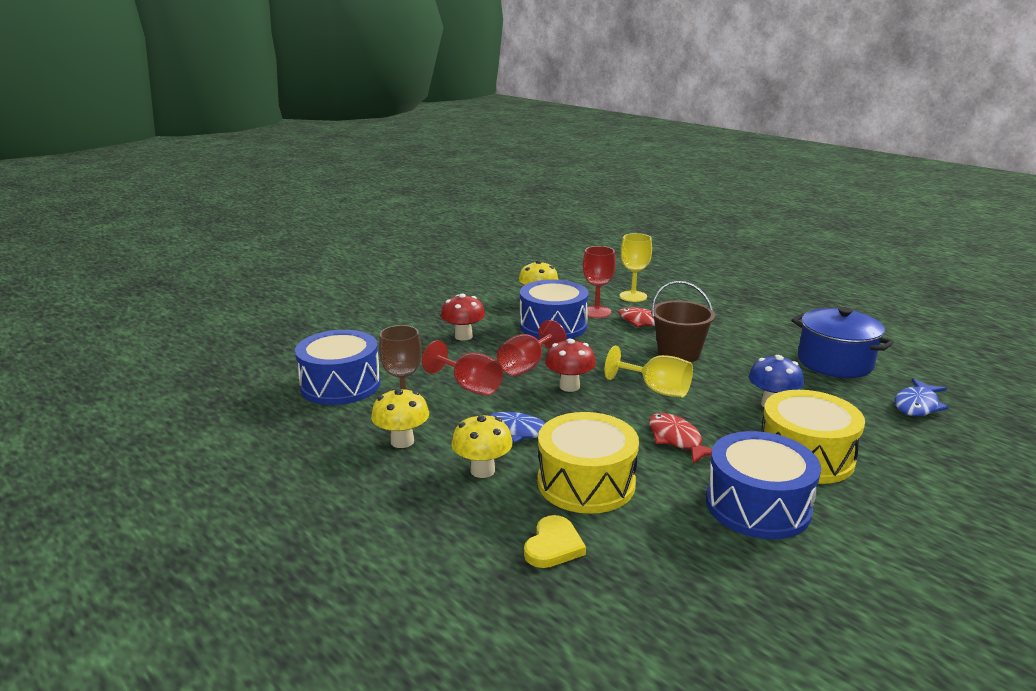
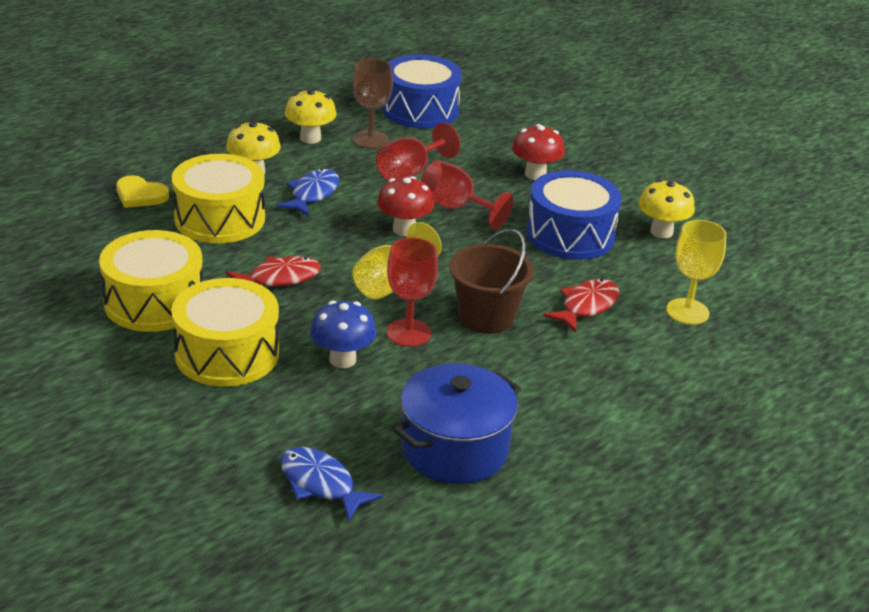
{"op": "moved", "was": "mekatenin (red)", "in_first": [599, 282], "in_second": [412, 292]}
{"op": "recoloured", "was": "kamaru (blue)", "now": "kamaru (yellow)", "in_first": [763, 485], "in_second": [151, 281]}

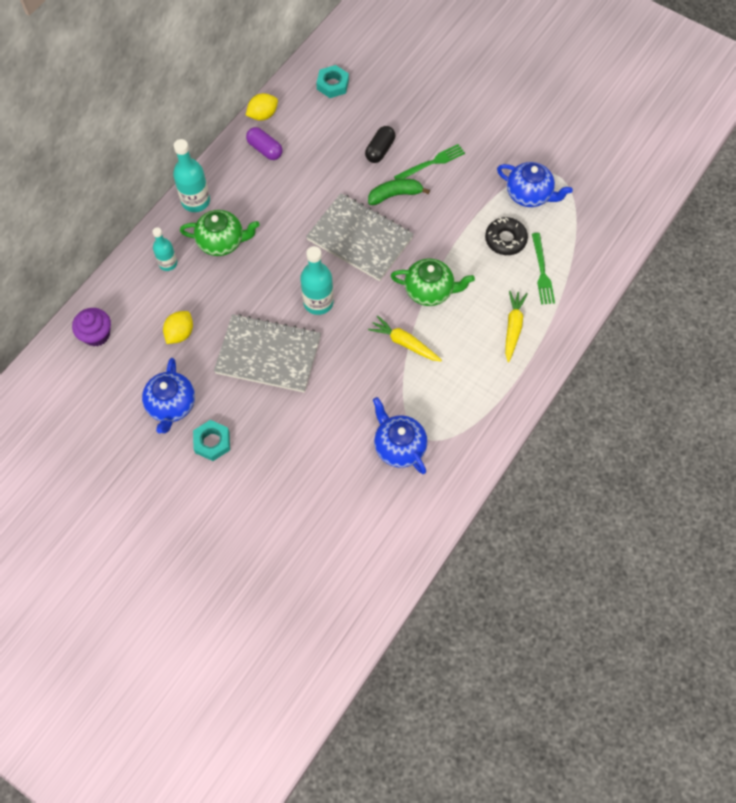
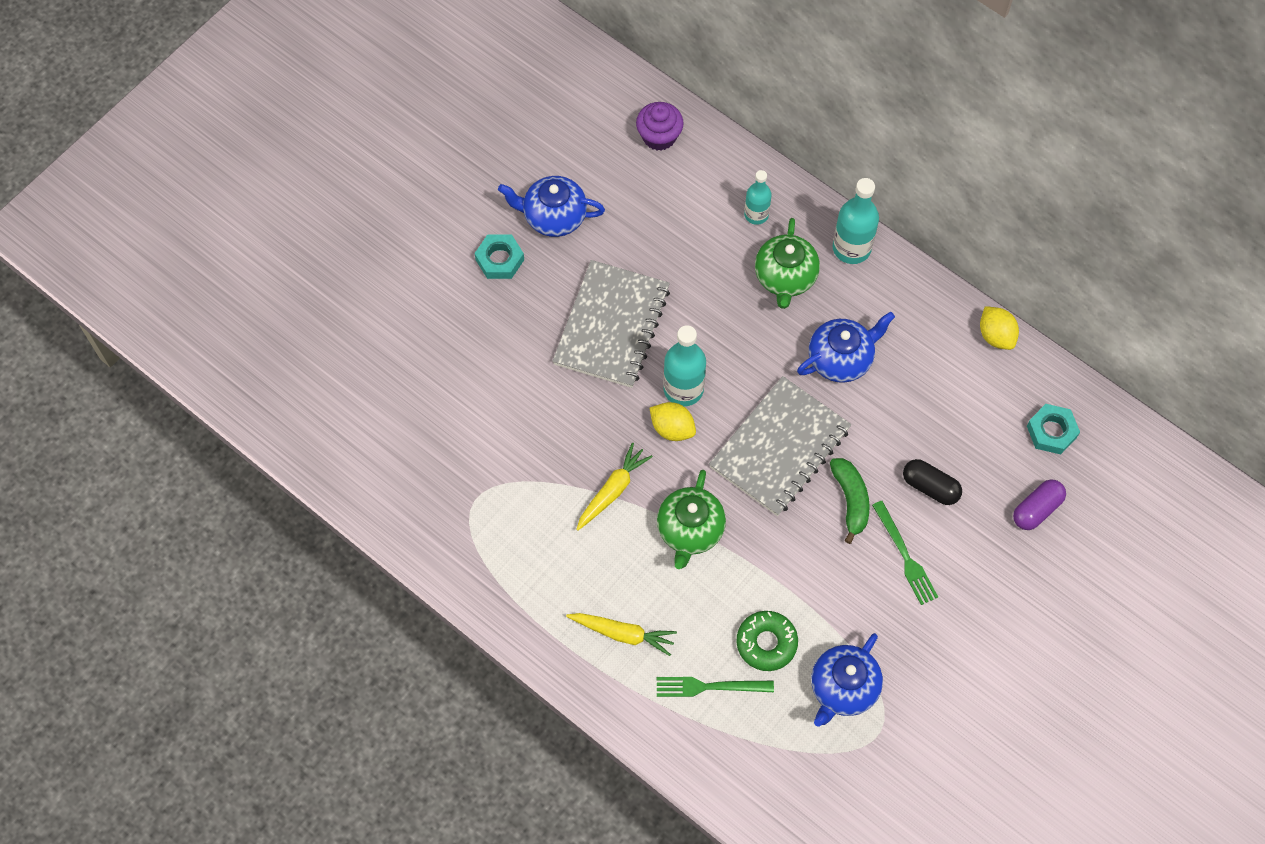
{"op": "moved", "was": "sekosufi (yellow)", "in_first": [178, 327], "in_second": [673, 421]}
{"op": "moved", "was": "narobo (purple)", "in_first": [264, 143], "in_second": [1039, 505]}
{"op": "moved", "was": "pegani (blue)", "in_first": [400, 435], "in_second": [846, 347]}
{"op": "recoloured", "was": "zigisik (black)", "now": "zigisik (green)", "in_first": [506, 236], "in_second": [767, 641]}

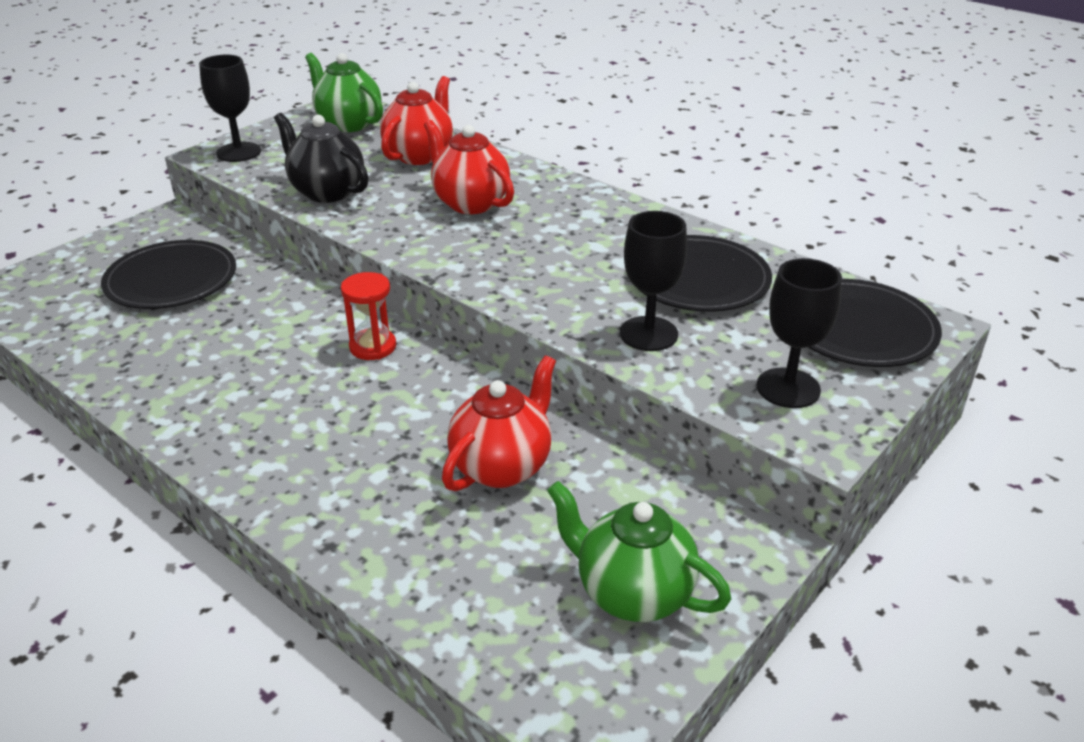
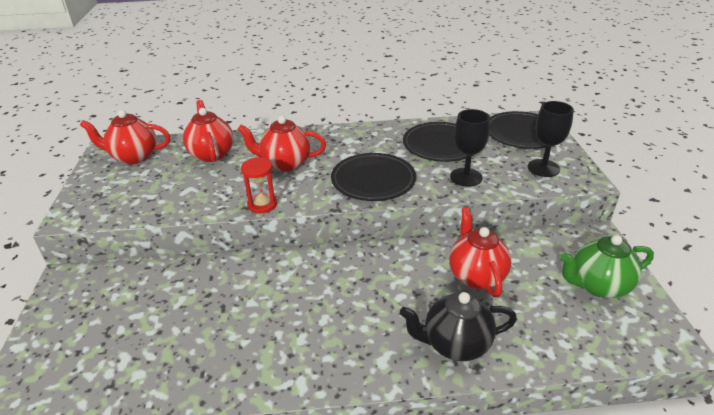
{"op": "moved", "was": "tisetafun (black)", "in_first": [168, 274], "in_second": [373, 177]}
{"op": "removed", "was": "mekatenin (black)", "in_first": [230, 108]}
{"op": "moved", "was": "pegani (black)", "in_first": [321, 158], "in_second": [458, 326]}
{"op": "recoloured", "was": "pegani (green)", "now": "pegani (red)", "in_first": [344, 92], "in_second": [125, 137]}
{"op": "moved", "was": "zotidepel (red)", "in_first": [368, 316], "in_second": [259, 185]}

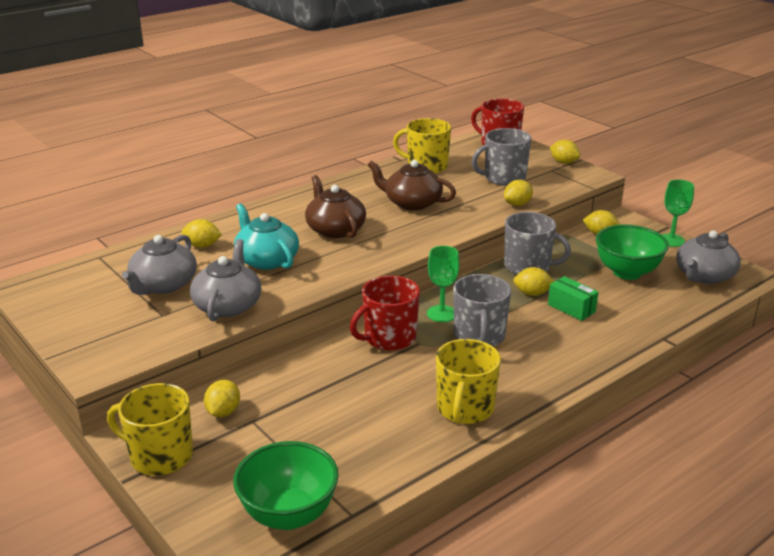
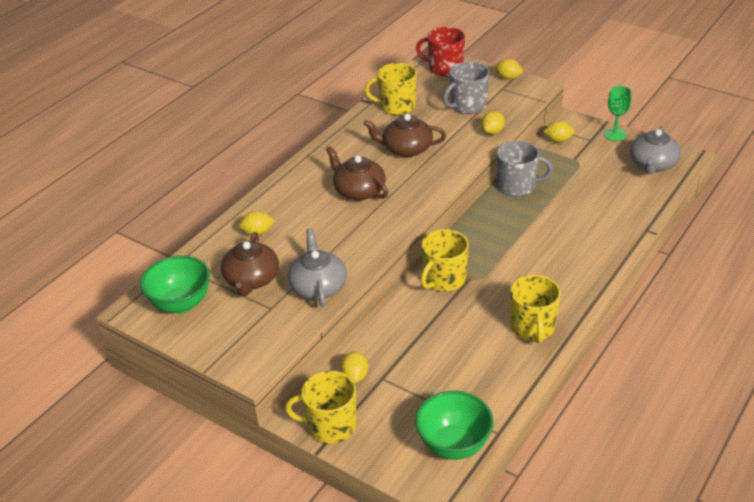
{"op": "recoloured", "was": "pegani (grey)", "now": "pegani (brown)", "in_first": [159, 265], "in_second": [250, 264]}
{"op": "removed", "was": "pegani (turquoise)", "in_first": [266, 236]}
{"op": "recoloured", "was": "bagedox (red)", "now": "bagedox (yellow)", "in_first": [385, 313], "in_second": [445, 260]}
{"op": "removed", "was": "mekatenin (green)", "in_first": [443, 284]}
{"op": "removed", "was": "bagedox (grey)", "in_first": [482, 310]}
{"op": "removed", "was": "sekosufi (yellow)", "in_first": [534, 281]}
{"op": "removed", "was": "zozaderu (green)", "in_first": [573, 298]}
{"op": "moved", "was": "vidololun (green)", "in_first": [632, 252], "in_second": [175, 284]}

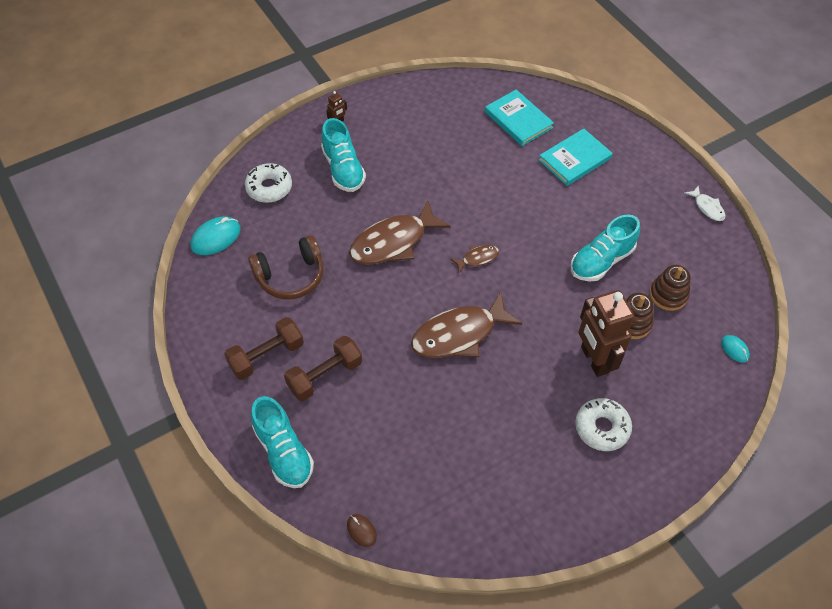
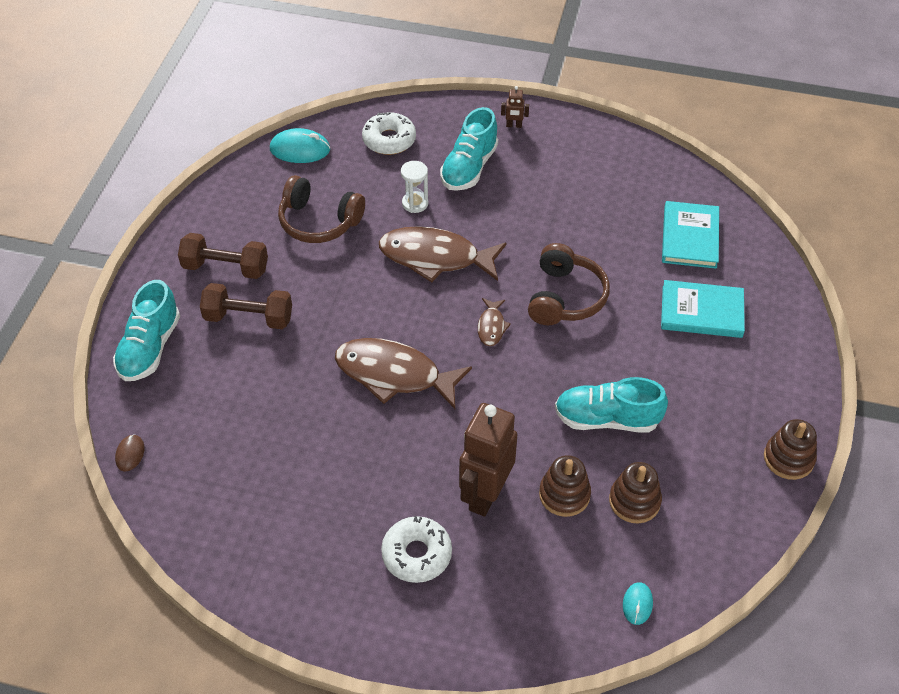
{"op": "turned", "was": "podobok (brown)", "in_first": [474, 259], "in_second": [494, 322], "clockwise": 75}
{"op": "replaced", "was": "podobok (white)", "now": "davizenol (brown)", "in_first": [704, 203], "in_second": [790, 449]}
{"op": "added", "now": "zotidepel (white)", "in_second": [414, 187]}
{"op": "added", "now": "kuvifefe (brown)", "in_second": [569, 284]}

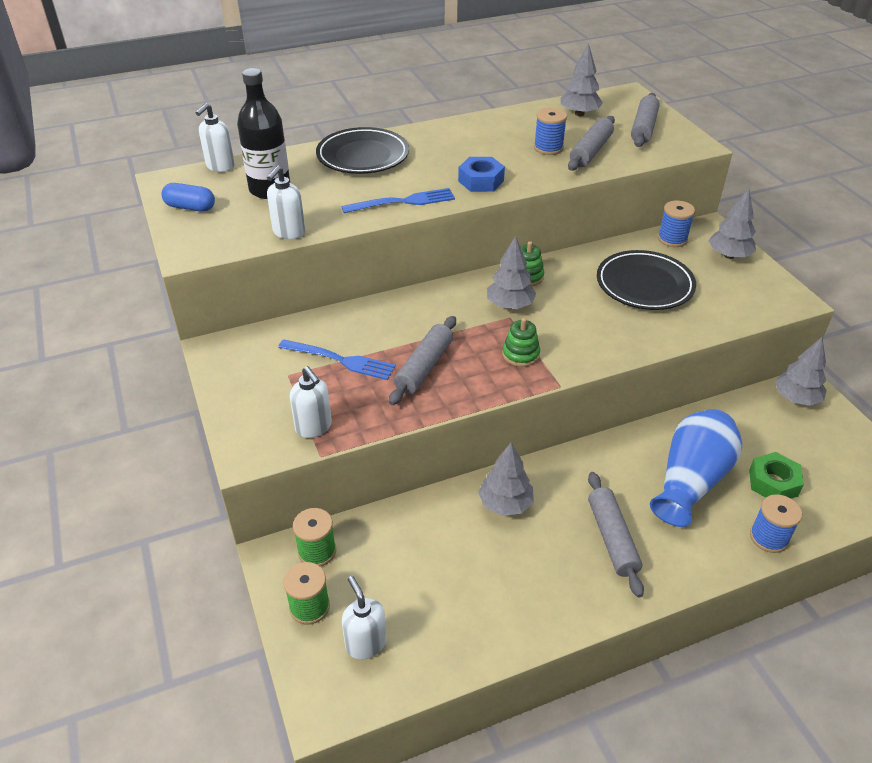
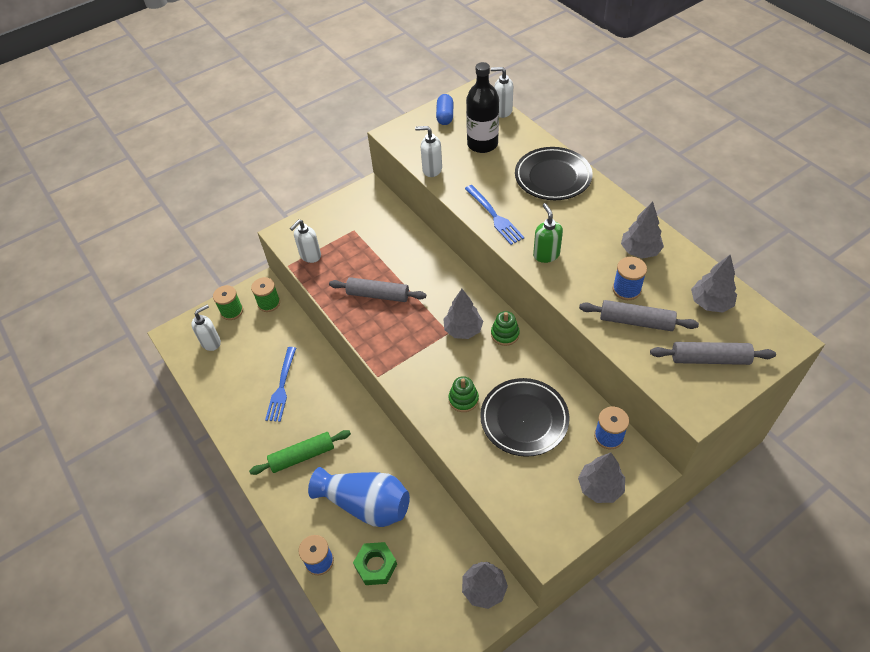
{"op": "moved", "was": "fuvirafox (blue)", "in_first": [337, 359], "in_second": [280, 384]}
{"op": "replaced", "was": "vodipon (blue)", "now": "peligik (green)", "in_first": [481, 174], "in_second": [548, 233]}
{"op": "moved", "was": "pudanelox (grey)", "in_first": [506, 479], "in_second": [642, 230]}
{"op": "moved", "was": "davizenol (green)", "in_first": [521, 342], "in_second": [463, 394]}
{"op": "recoloured", "was": "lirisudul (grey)", "now": "lirisudul (green)", "in_first": [616, 534], "in_second": [300, 452]}

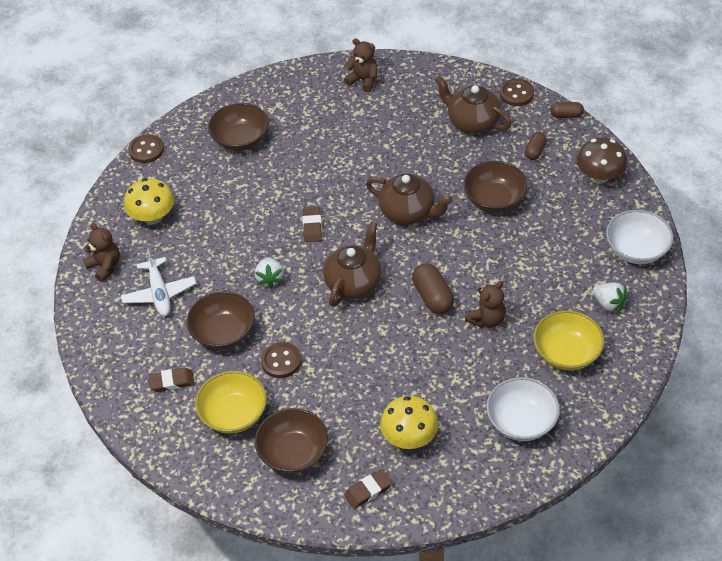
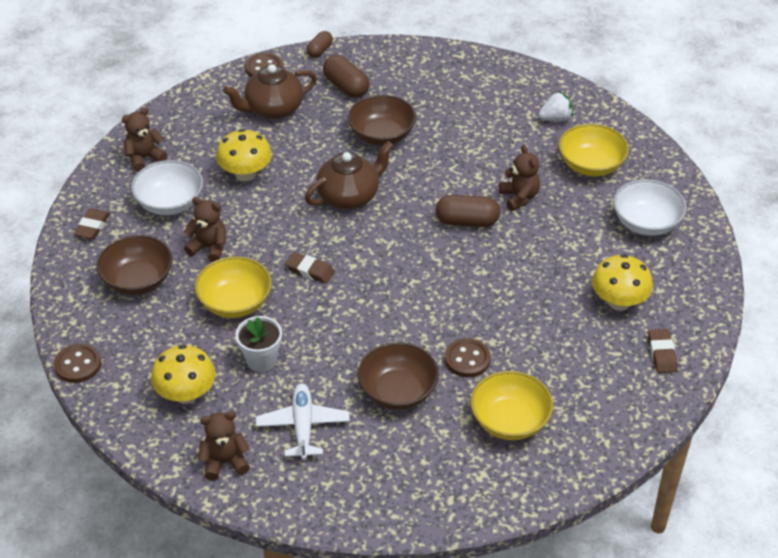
{"op": "turned", "was": "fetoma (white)", "in_first": [158, 282], "in_second": [303, 421], "clockwise": -105}
{"op": "moved", "was": "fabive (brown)", "in_first": [171, 380], "in_second": [92, 223]}
{"op": "removed", "was": "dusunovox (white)", "in_first": [269, 273]}
{"op": "removed", "was": "vidololun (brown)", "in_first": [291, 441]}
{"op": "removed", "was": "pegani (brown)", "in_first": [352, 264]}
{"op": "resized", "was": "narobo (brown)", "in_first": [536, 146], "in_second": [346, 76], "ratio": 1.62}
{"op": "removed", "was": "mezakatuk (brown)", "in_first": [602, 161]}
{"op": "moved", "was": "vidololun (white)", "in_first": [639, 237], "in_second": [167, 187]}
{"op": "added", "now": "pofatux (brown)", "in_second": [205, 229]}
{"op": "added", "now": "vidololun (yellow)", "in_second": [233, 287]}
{"op": "added", "now": "mezakatuk (yellow)", "in_second": [244, 155]}
{"op": "added", "now": "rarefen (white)", "in_second": [258, 344]}

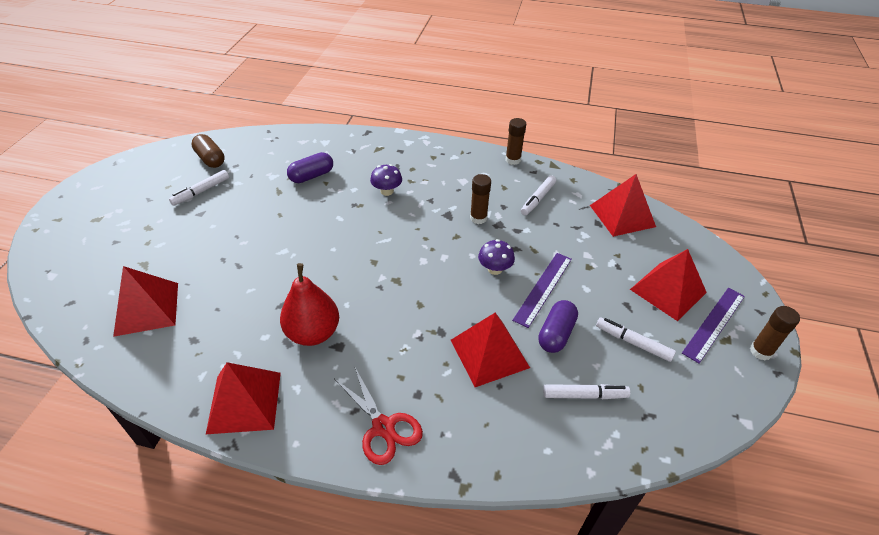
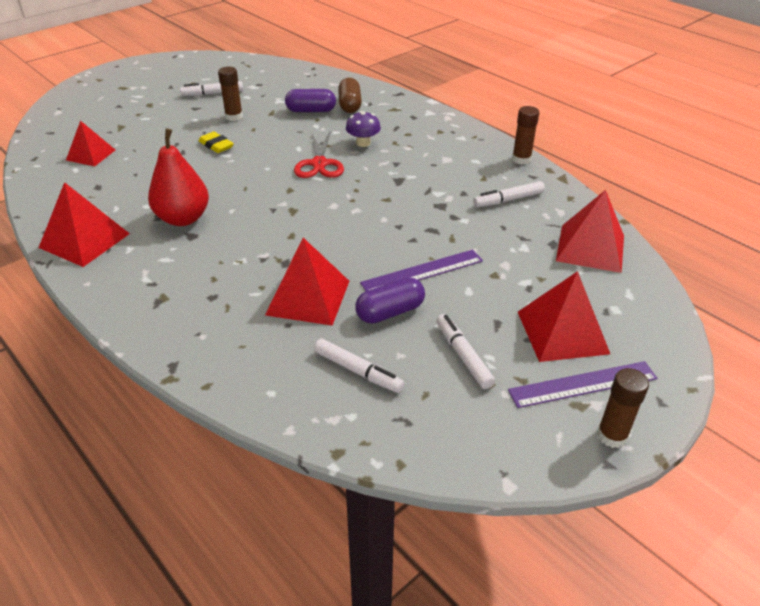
{"op": "resized", "was": "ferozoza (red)", "in_first": [145, 301], "in_second": [90, 143], "ratio": 0.65}
{"op": "moved", "was": "narobo (brown)", "in_first": [208, 151], "in_second": [350, 95]}
{"op": "moved", "was": "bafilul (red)", "in_first": [378, 416], "in_second": [319, 155]}
{"op": "moved", "was": "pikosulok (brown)", "in_first": [480, 199], "in_second": [230, 94]}
{"op": "removed", "was": "mezakatuk (purple)", "in_first": [496, 257]}
{"op": "added", "now": "fabive (yellow)", "in_second": [216, 142]}

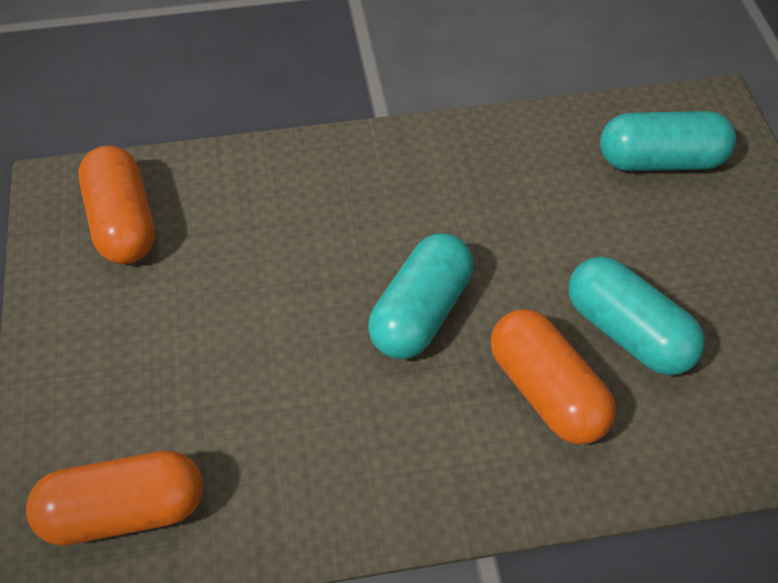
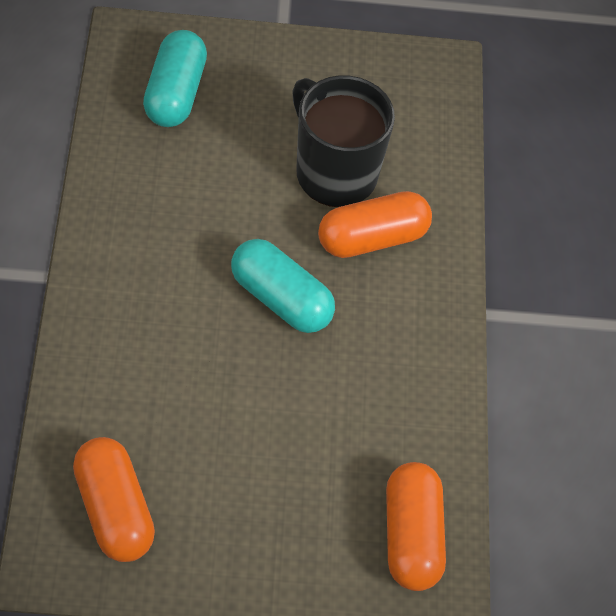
{"op": "turned", "was": "narobo (orange)", "in_first": [116, 204], "in_second": [114, 499], "clockwise": 75}
{"op": "replaced", "was": "narobo (turquoise)", "now": "bagedox (black)", "in_first": [636, 316], "in_second": [343, 141]}

